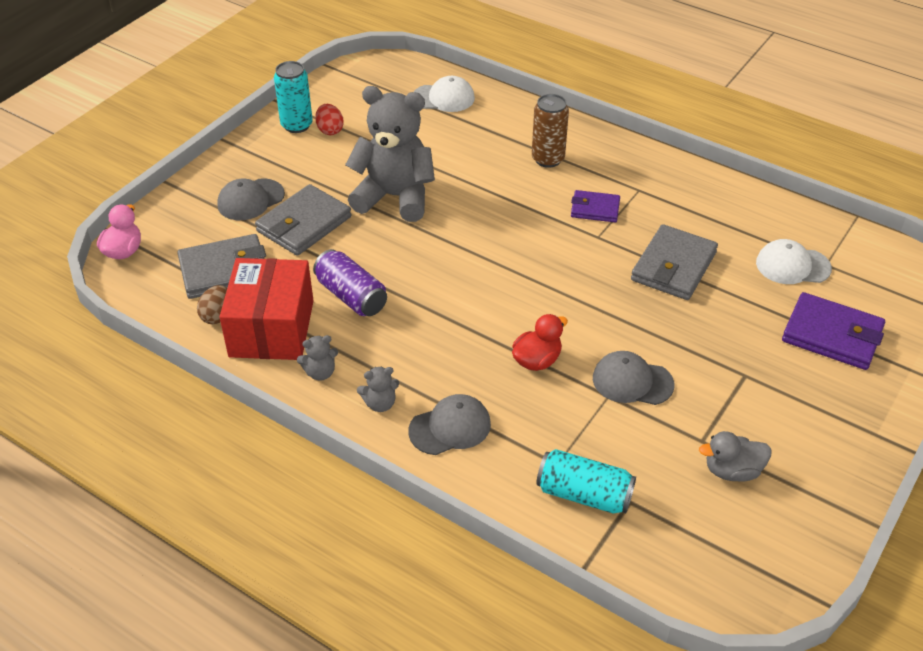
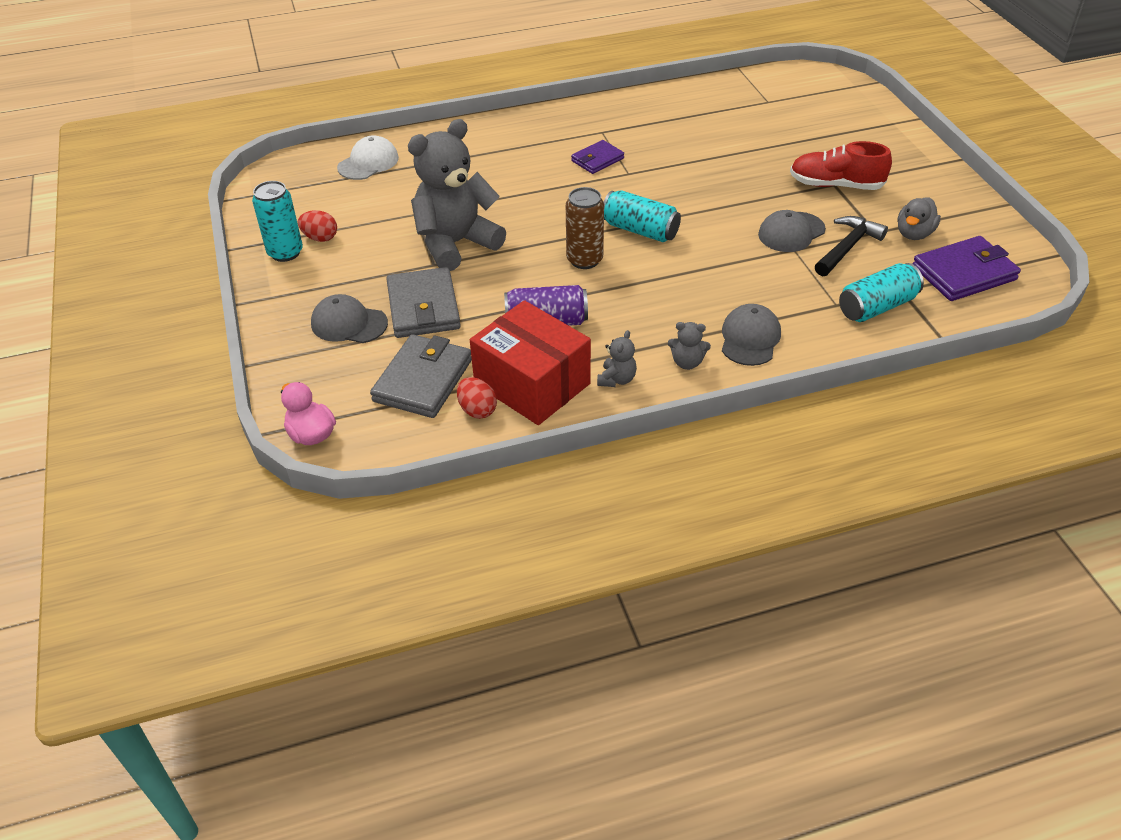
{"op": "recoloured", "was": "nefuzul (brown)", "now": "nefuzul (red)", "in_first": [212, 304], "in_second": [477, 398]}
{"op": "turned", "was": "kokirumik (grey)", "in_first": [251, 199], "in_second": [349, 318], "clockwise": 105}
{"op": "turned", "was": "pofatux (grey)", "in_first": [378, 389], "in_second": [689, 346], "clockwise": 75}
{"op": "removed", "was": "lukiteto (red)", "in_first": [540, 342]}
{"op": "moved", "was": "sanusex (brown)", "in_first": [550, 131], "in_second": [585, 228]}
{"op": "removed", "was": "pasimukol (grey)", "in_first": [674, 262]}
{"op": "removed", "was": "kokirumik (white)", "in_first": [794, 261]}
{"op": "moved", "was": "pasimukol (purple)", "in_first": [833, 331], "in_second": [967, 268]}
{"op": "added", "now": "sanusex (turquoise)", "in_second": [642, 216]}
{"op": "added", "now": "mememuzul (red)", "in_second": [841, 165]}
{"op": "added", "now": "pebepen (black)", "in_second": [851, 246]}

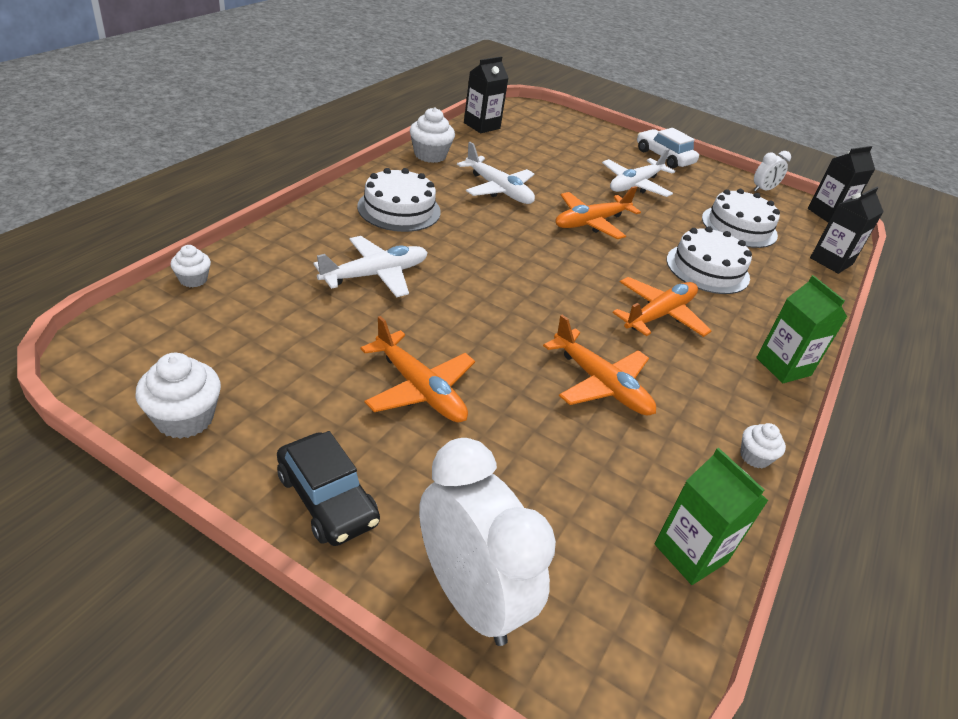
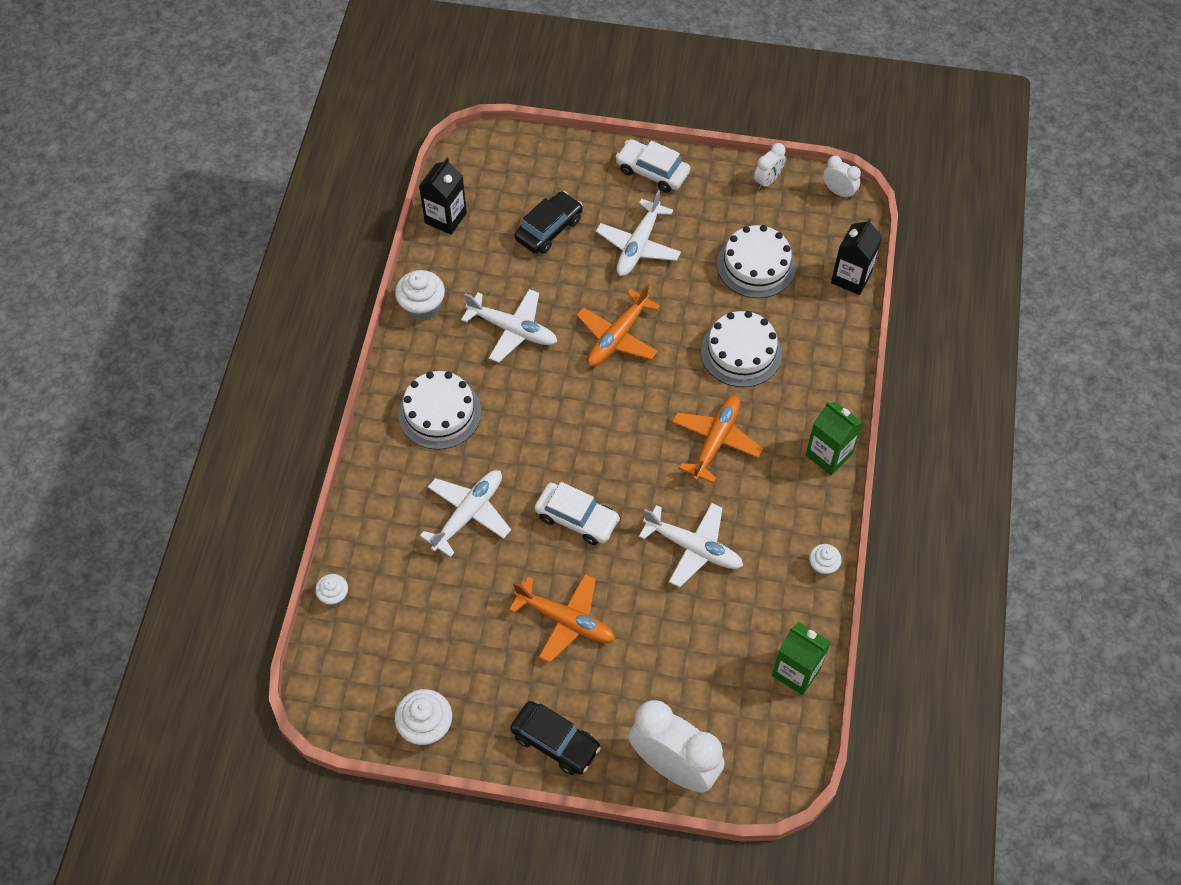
{"op": "recoloured", "was": "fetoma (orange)", "now": "fetoma (white)", "in_first": [599, 365], "in_second": [691, 545]}
{"op": "replaced", "was": "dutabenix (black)", "now": "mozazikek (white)", "in_first": [841, 184], "in_second": [842, 177]}
{"op": "added", "now": "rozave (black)", "in_second": [549, 222]}
{"op": "added", "now": "rozave (white)", "in_second": [577, 513]}

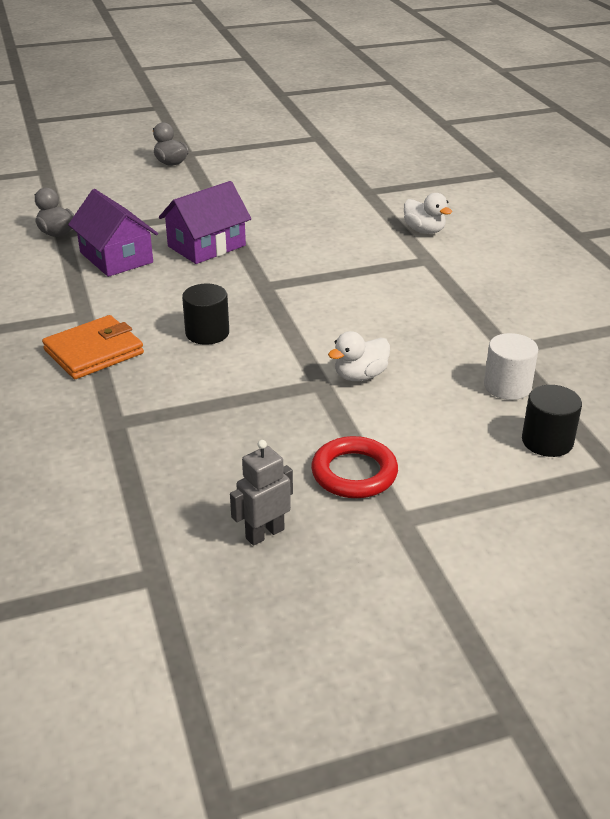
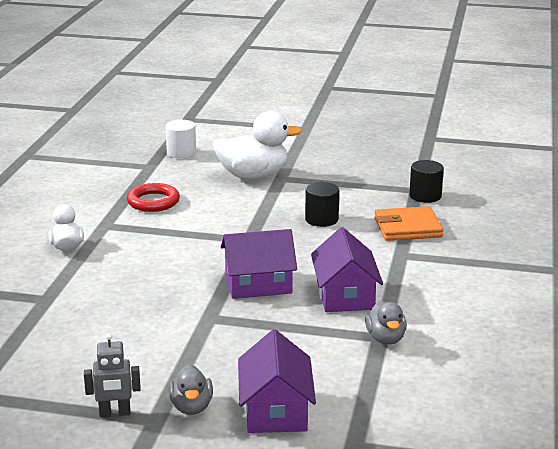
{"op": "moved", "was": "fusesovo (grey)", "in_first": [261, 493], "in_second": [112, 375]}
{"op": "moved", "was": "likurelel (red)", "in_first": [354, 467], "in_second": [153, 197]}
{"op": "resized", "was": "lukiteto (white)", "in_first": [359, 356], "in_second": [257, 145], "ratio": 1.84}
{"op": "moved", "was": "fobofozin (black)", "in_first": [552, 421], "in_second": [426, 181]}
{"op": "added", "now": "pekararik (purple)", "in_second": [277, 381]}

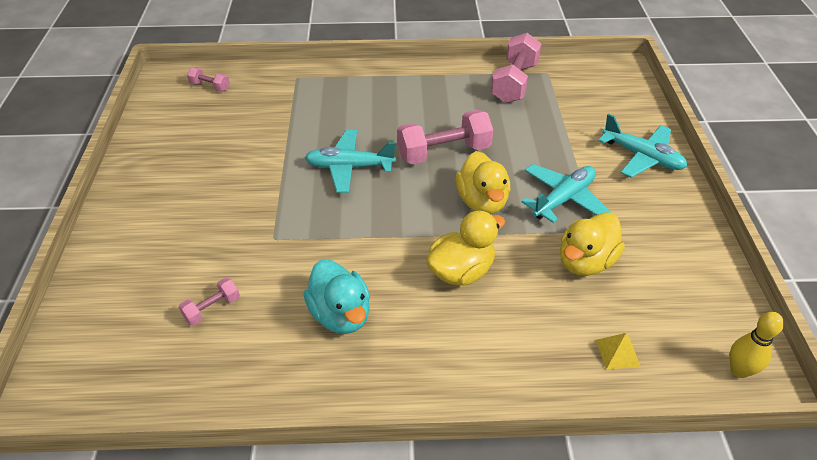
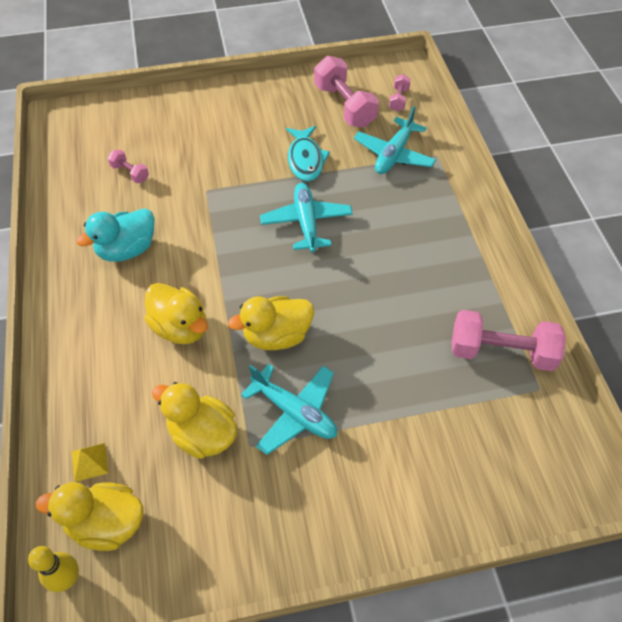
{"op": "moved", "was": "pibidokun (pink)", "in_first": [445, 137], "in_second": [346, 92]}
{"op": "moved", "was": "fetoma (turquoise)", "in_first": [642, 146], "in_second": [395, 140]}
{"op": "added", "now": "lukiteto (yellow)", "in_second": [89, 516]}
{"op": "added", "now": "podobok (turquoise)", "in_second": [308, 154]}

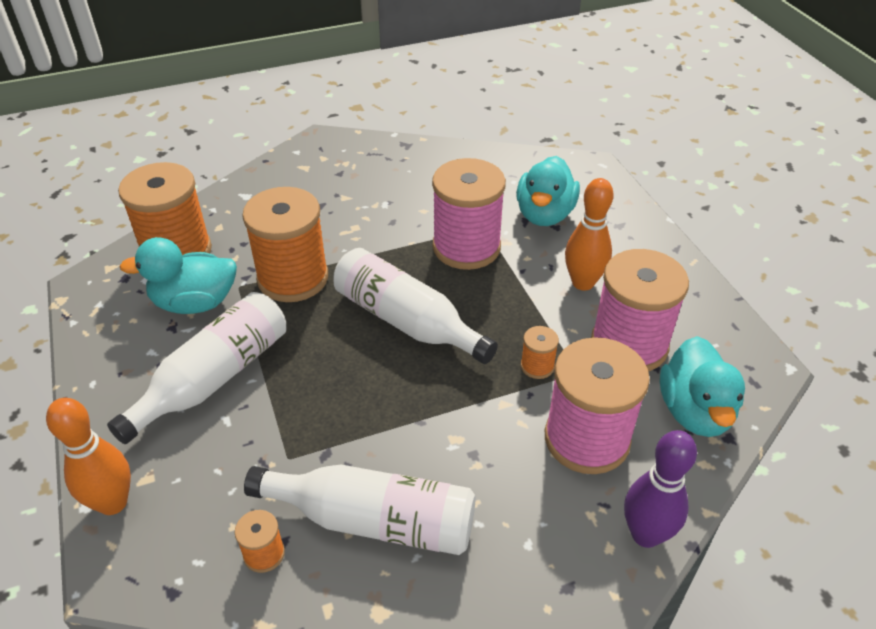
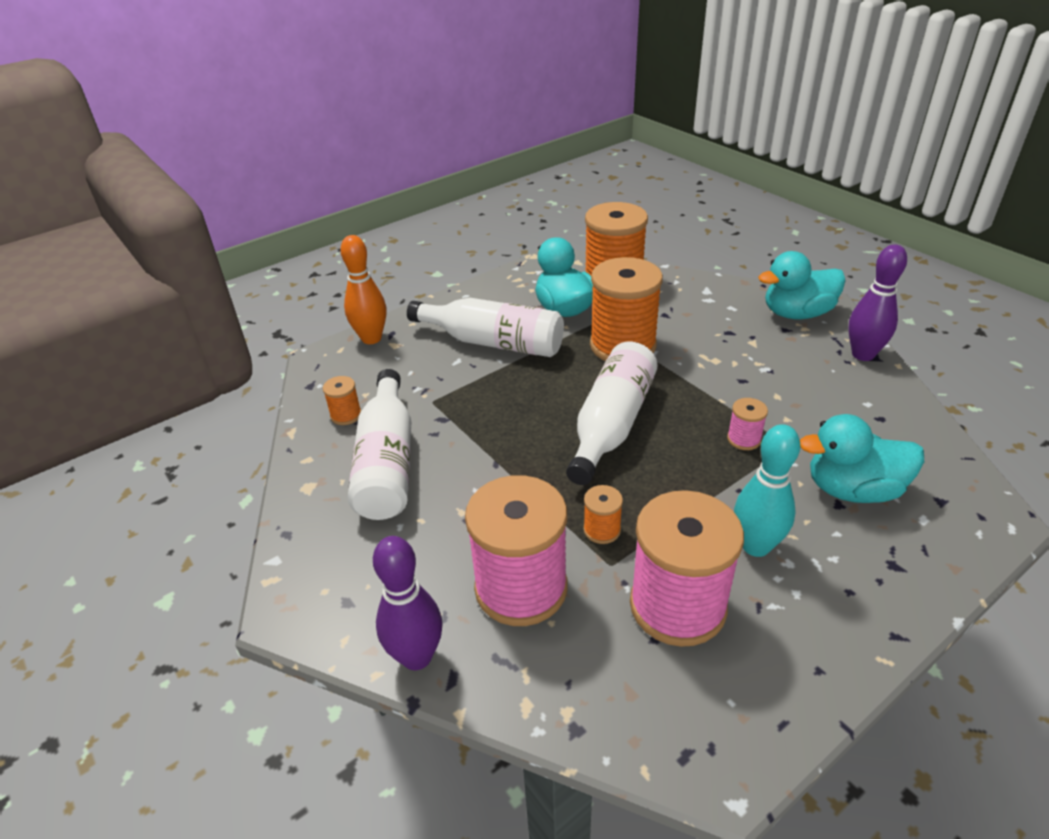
{"op": "resized", "was": "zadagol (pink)", "in_first": [469, 214], "in_second": [747, 424], "ratio": 0.43}
{"op": "recoloured", "was": "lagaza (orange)", "now": "lagaza (turquoise)", "in_first": [589, 234], "in_second": [767, 490]}
{"op": "moved", "was": "lukiteto (turquoise)", "in_first": [702, 386], "in_second": [802, 285]}
{"op": "added", "now": "lagaza (purple)", "in_second": [877, 302]}

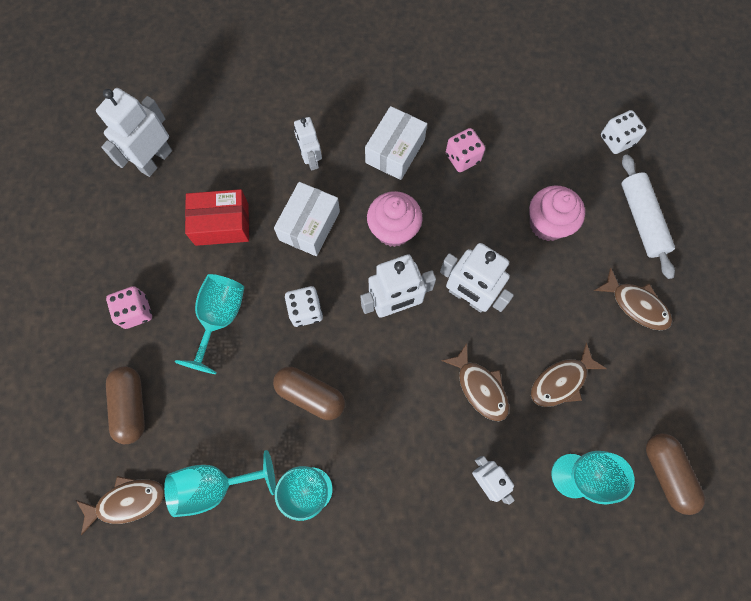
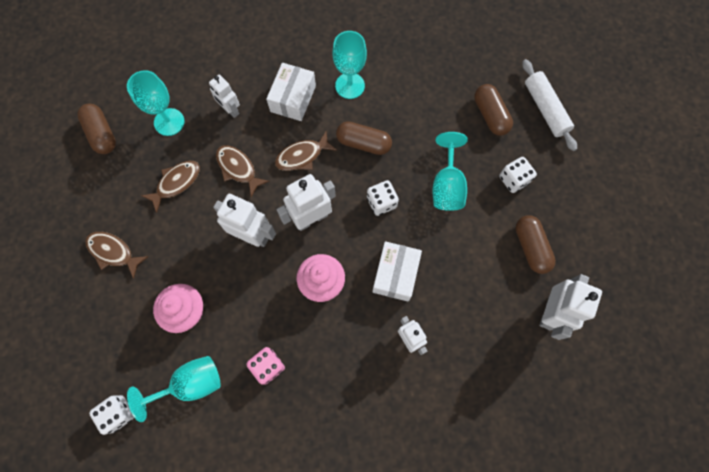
{"op": "moved", "was": "podobok (brown)", "in_first": [120, 505], "in_second": [306, 151]}
{"op": "recoloured", "was": "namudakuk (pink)", "now": "namudakuk (white)", "in_first": [129, 307], "in_second": [518, 175]}
{"op": "moved", "was": "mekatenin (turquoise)", "in_first": [220, 483], "in_second": [174, 389]}
{"op": "removed", "was": "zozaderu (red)", "in_first": [217, 217]}
{"op": "moved", "was": "zozaderu (white)", "in_first": [396, 143], "in_second": [291, 92]}
{"op": "moved", "was": "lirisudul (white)", "in_first": [648, 216], "in_second": [549, 105]}
{"op": "added", "now": "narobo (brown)", "in_second": [535, 244]}

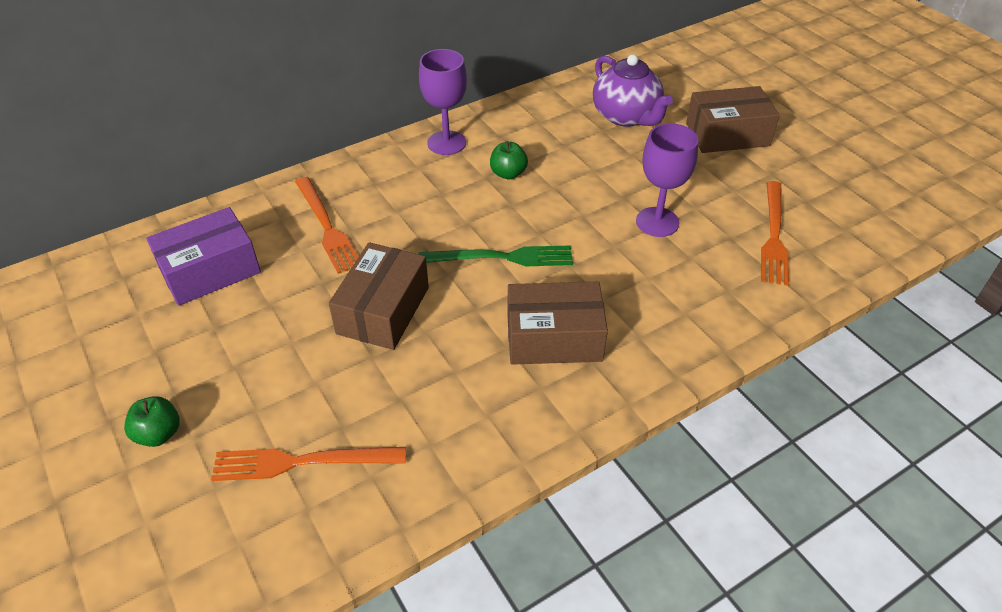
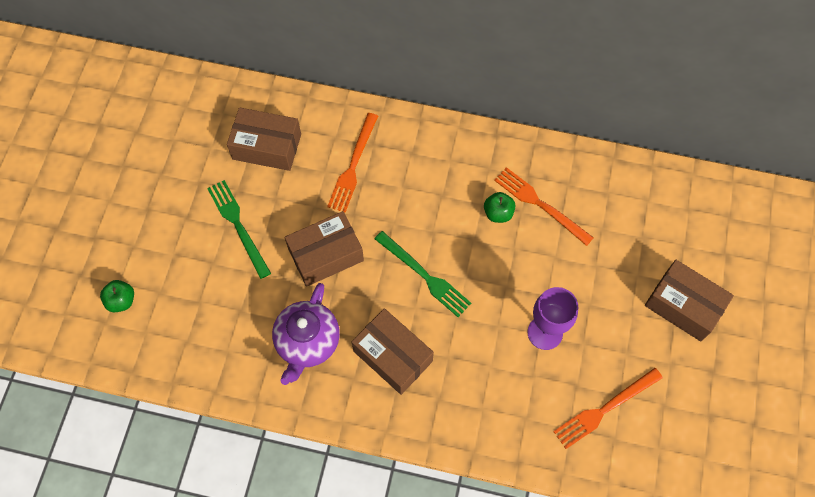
{"op": "moved", "was": "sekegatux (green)", "in_first": [152, 421], "in_second": [117, 296]}
{"op": "recoloured", "was": "zozaderu (purple)", "now": "zozaderu (brown)", "in_first": [203, 256], "in_second": [264, 139]}
{"op": "moved", "was": "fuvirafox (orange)", "in_first": [308, 464], "in_second": [544, 206]}
{"op": "removed", "was": "mekatenin (purple)", "in_first": [443, 102]}
{"op": "moved", "was": "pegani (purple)", "in_first": [633, 90], "in_second": [306, 334]}
{"op": "added", "now": "fuvirafox (green)", "in_second": [239, 229]}

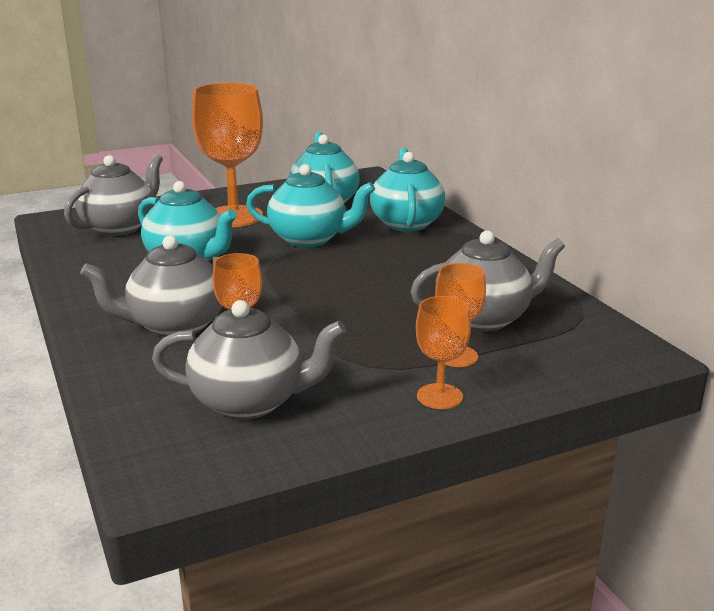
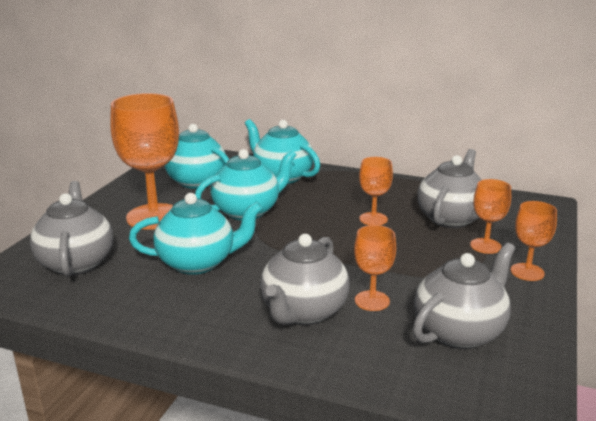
{"op": "added", "now": "mekatenin (orange)", "in_second": [376, 191]}

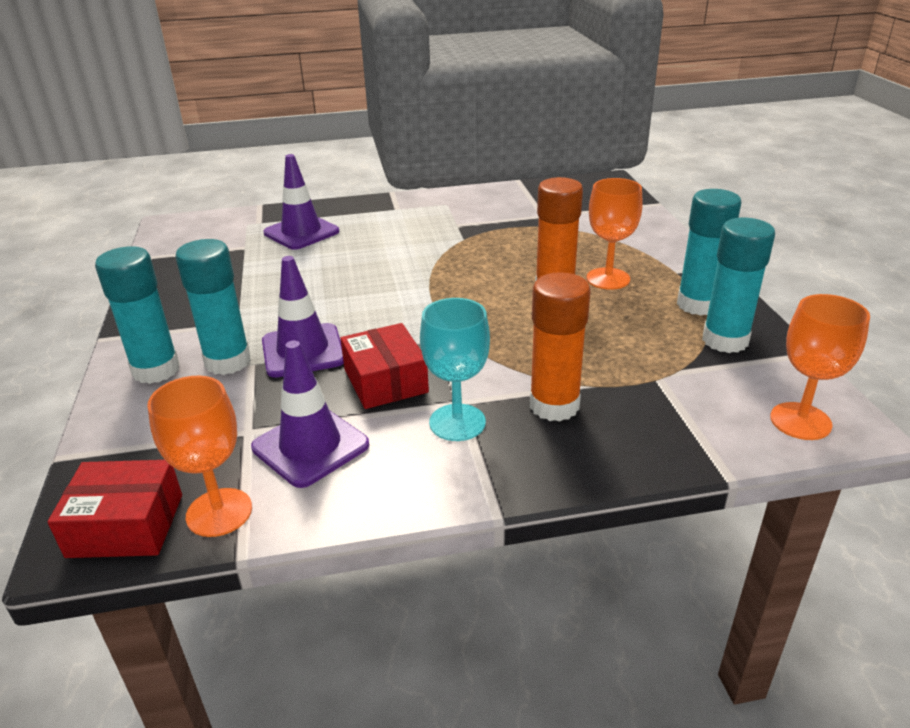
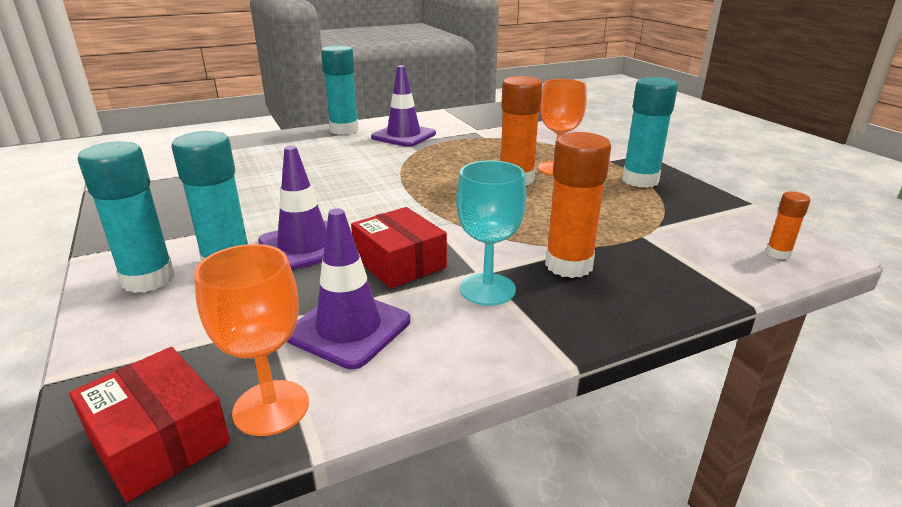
{"op": "turned", "was": "zozaderu (red)", "in_first": [115, 509], "in_second": [149, 424], "clockwise": 60}
{"op": "moved", "was": "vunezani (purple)", "in_first": [301, 202], "in_second": [403, 106]}
{"op": "moved", "was": "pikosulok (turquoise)", "in_first": [738, 285], "in_second": [340, 90]}
{"op": "replaced", "was": "mekatenin (orange)", "now": "pikosulok (orange)", "in_first": [820, 367], "in_second": [788, 225]}

